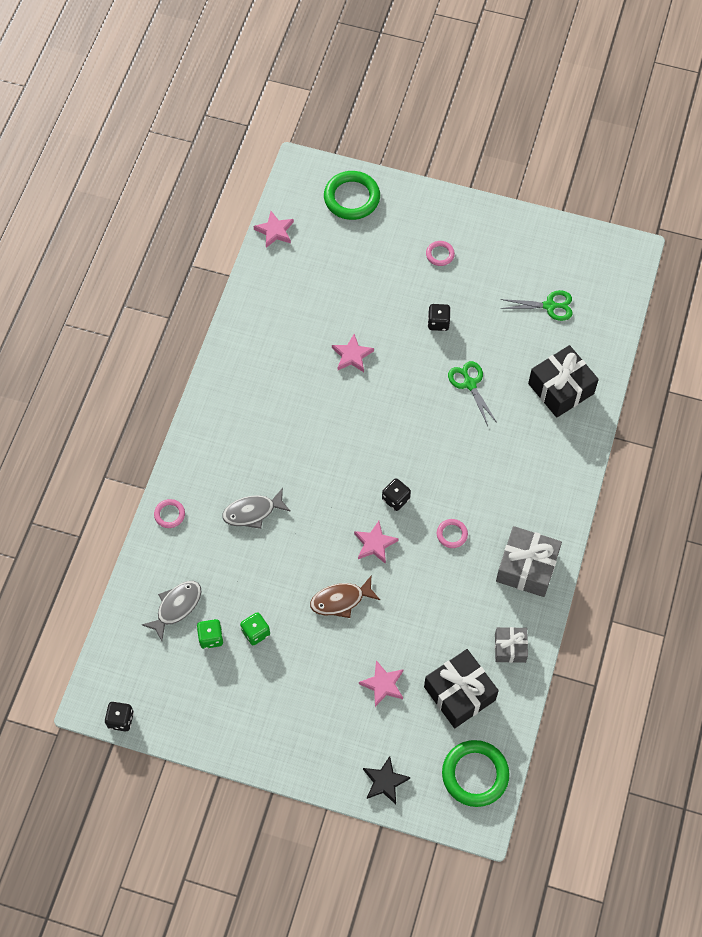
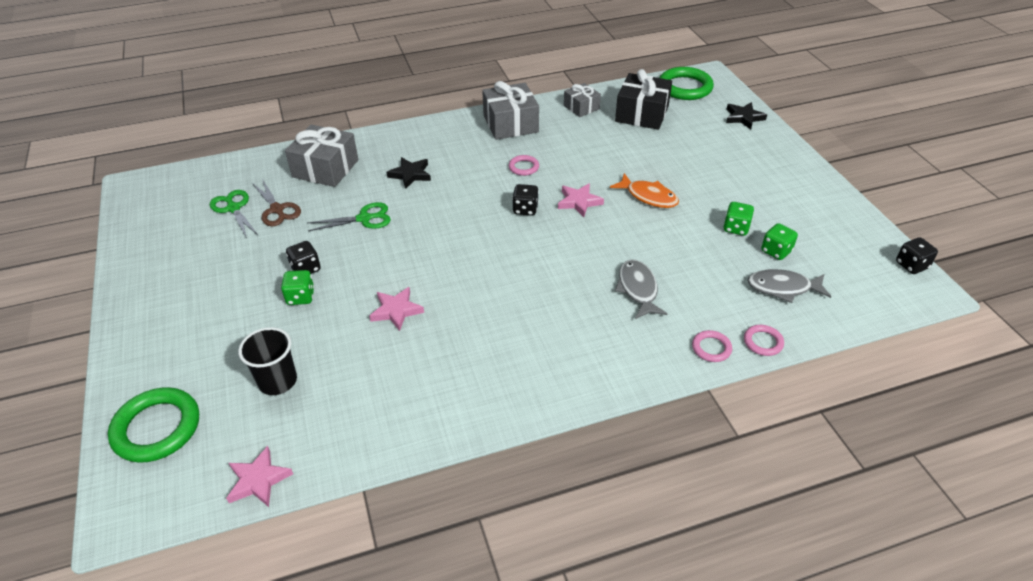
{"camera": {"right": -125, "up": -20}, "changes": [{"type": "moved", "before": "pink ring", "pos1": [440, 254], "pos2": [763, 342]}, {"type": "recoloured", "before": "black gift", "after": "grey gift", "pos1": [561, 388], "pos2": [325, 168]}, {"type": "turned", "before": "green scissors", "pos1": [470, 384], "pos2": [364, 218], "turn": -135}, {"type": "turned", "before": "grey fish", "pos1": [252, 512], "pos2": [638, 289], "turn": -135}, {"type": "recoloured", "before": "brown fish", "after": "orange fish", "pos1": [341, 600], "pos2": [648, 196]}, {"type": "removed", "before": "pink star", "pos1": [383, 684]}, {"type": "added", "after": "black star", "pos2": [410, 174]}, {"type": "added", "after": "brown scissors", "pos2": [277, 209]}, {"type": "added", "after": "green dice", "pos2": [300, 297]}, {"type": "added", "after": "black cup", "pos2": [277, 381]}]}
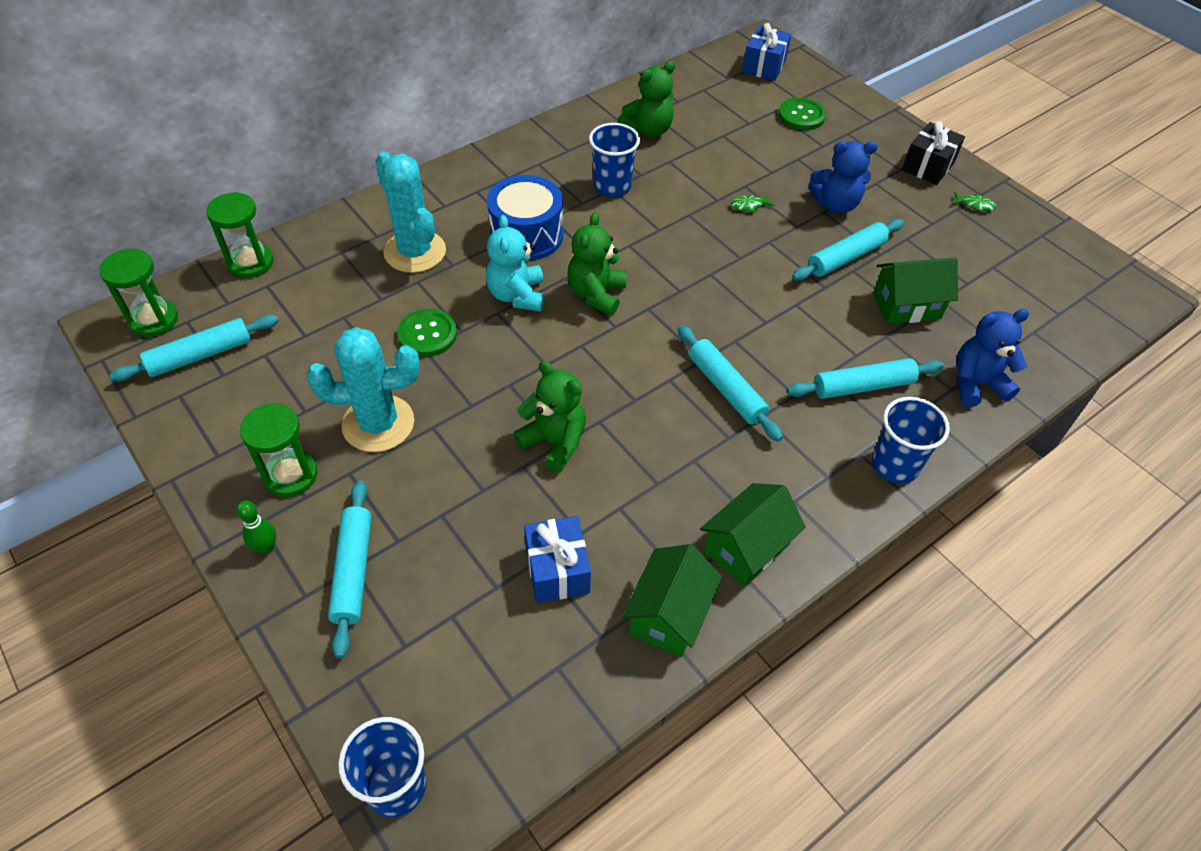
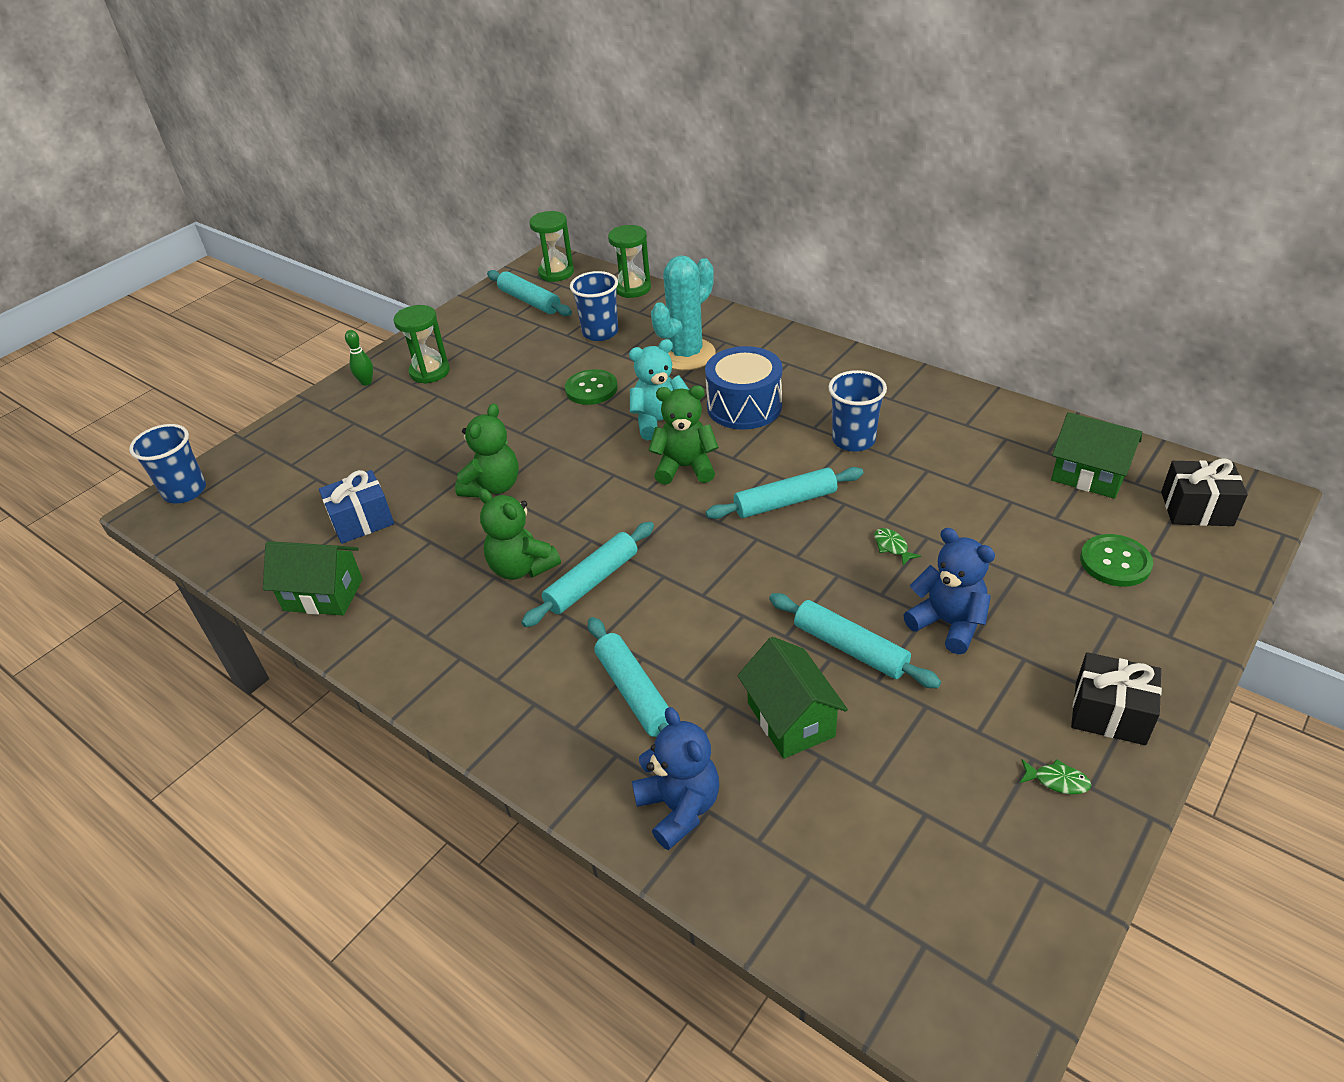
{"camera": {"right": 80, "up": -10}, "changes": [{"type": "recoloured", "before": "blue gift", "after": "black gift", "pos1": [764, 66], "pos2": [1196, 509]}, {"type": "moved", "before": "green teddy bear", "pos1": [648, 130], "pos2": [521, 567]}, {"type": "turned", "before": "blue teddy bear", "pos1": [835, 204], "pos2": [948, 623], "turn": 150}, {"type": "turned", "before": "green fish", "pos1": [975, 205], "pos2": [1057, 781], "turn": -75}, {"type": "removed", "before": "turquoise cactus", "pos1": [378, 424]}, {"type": "moved", "before": "blue cup", "pos1": [895, 465], "pos2": [600, 332]}, {"type": "moved", "before": "turquoise rolling pin", "pos1": [353, 571], "pos2": [785, 502]}, {"type": "moved", "before": "green house", "pos1": [746, 548], "pos2": [1089, 476]}]}
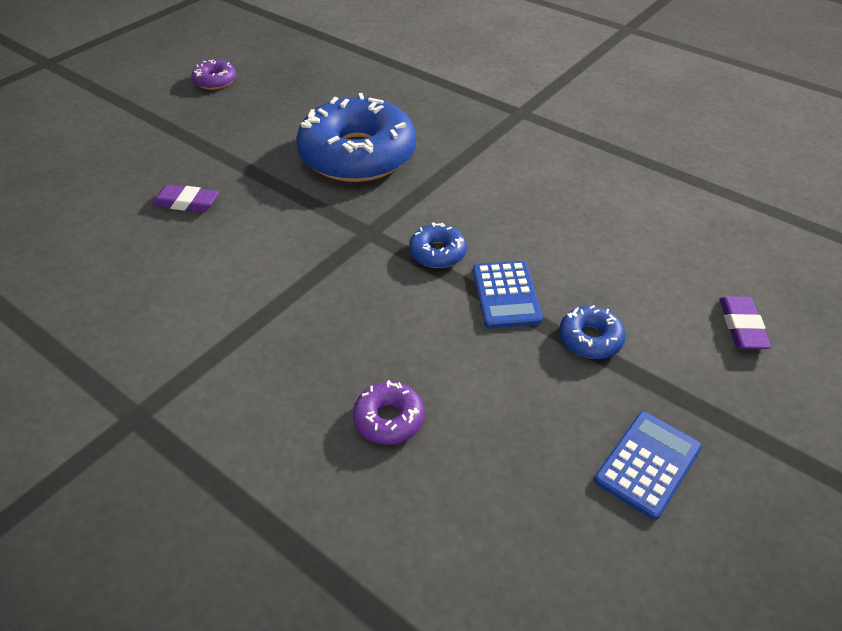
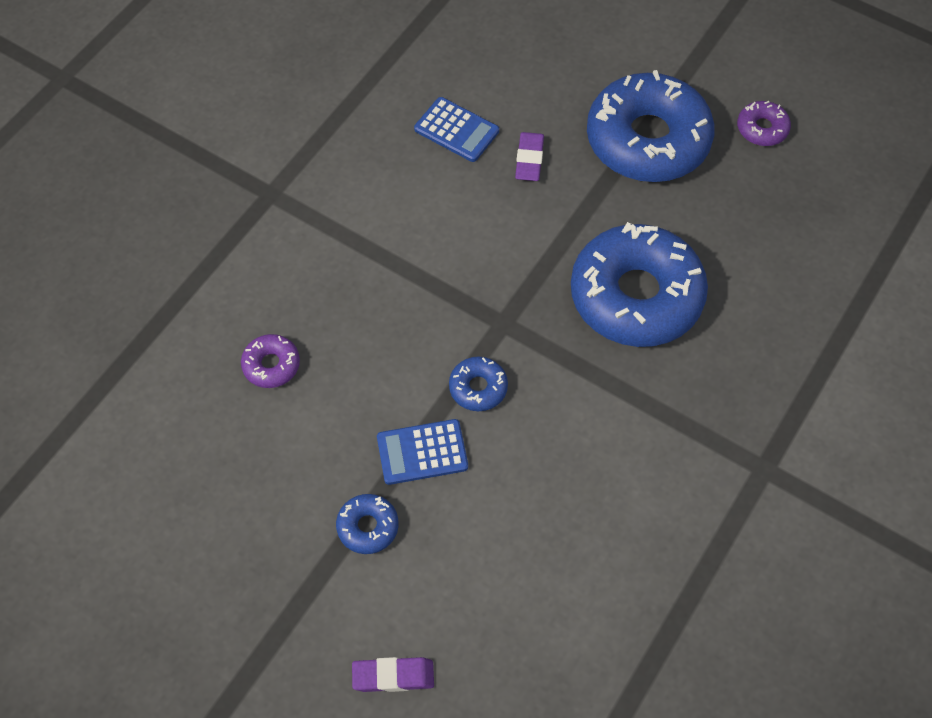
{"camera": {"right": 85, "up": 15}, "changes": [{"type": "moved", "before": "blue calculator", "pos1": [647, 464], "pos2": [456, 130]}, {"type": "added", "after": "blue donut", "pos2": [647, 140]}]}
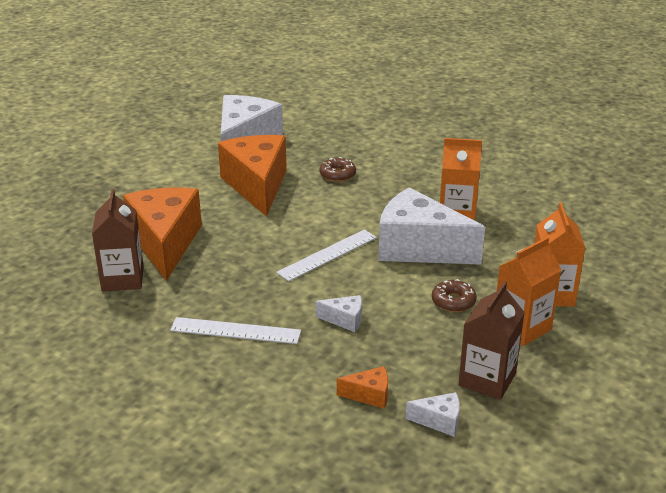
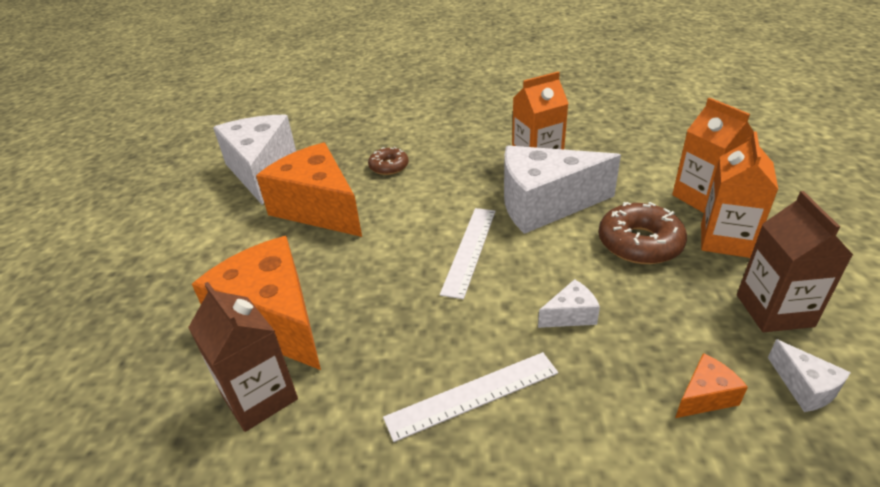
{"camera": {"right": -30, "up": 5}, "changes": [{"type": "resized", "before": "brown donut", "pos1": [453, 301], "pos2": [639, 243], "scale": 1.65}, {"type": "turned", "before": "white cheese", "pos1": [439, 421], "pos2": [804, 387], "turn": 90}]}
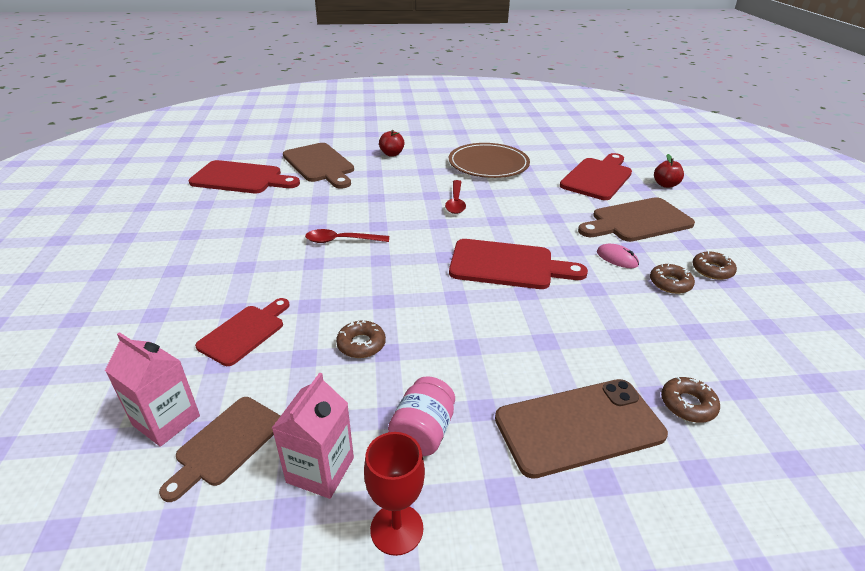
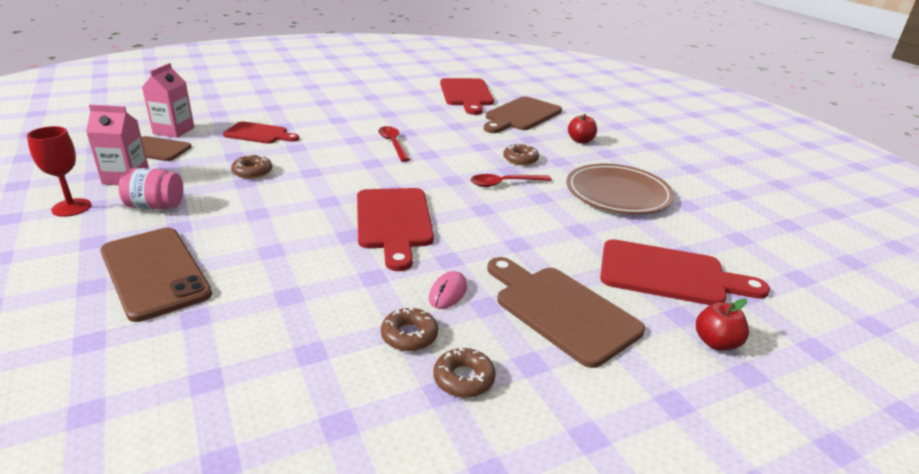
{"camera": {"right": 70, "up": -5}, "changes": [{"type": "moved", "before": "brown donut", "pos1": [687, 404], "pos2": [520, 159]}]}
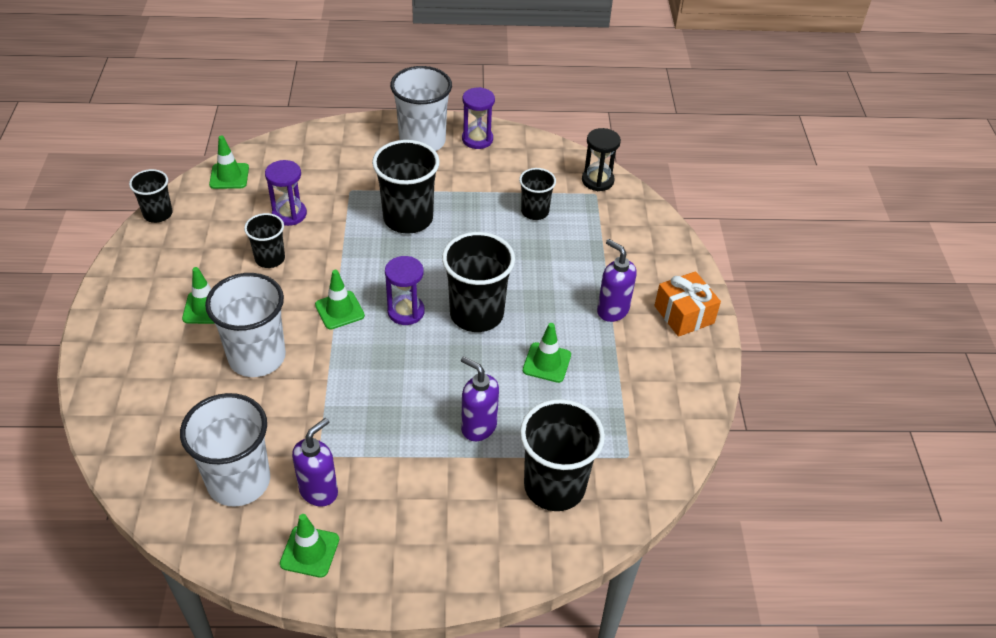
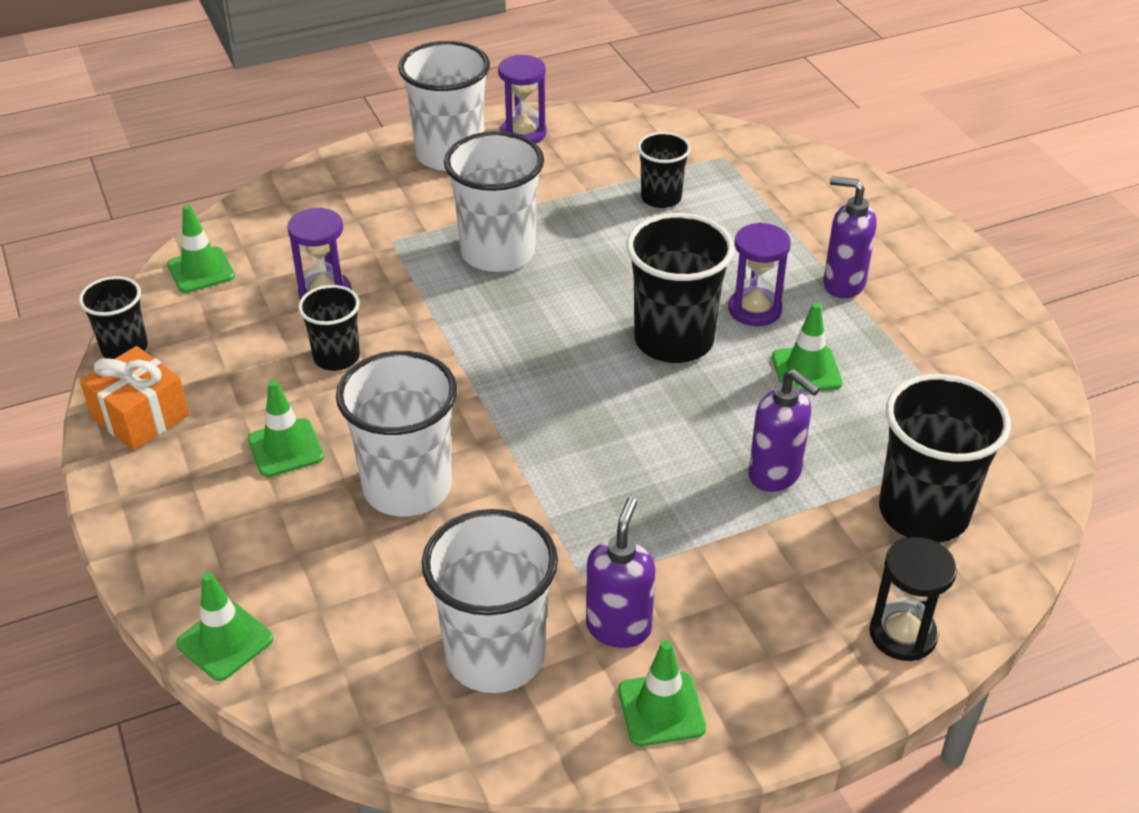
{"camera": {"right": -20, "up": -5}, "changes": [{"type": "moved", "before": "black hourglass", "pos1": [597, 180], "pos2": [902, 634]}, {"type": "recoloured", "before": "black cup", "after": "white cup", "pos1": [408, 218], "pos2": [498, 252]}, {"type": "moved", "before": "purple hourglass", "pos1": [406, 311], "pos2": [754, 309]}, {"type": "moved", "before": "green traffic cone", "pos1": [339, 310], "pos2": [225, 641]}, {"type": "moved", "before": "orange gift", "pos1": [684, 314], "pos2": [140, 416]}, {"type": "turned", "before": "purple soap dispenser", "pos1": [478, 427], "pos2": [775, 475], "turn": -150}]}
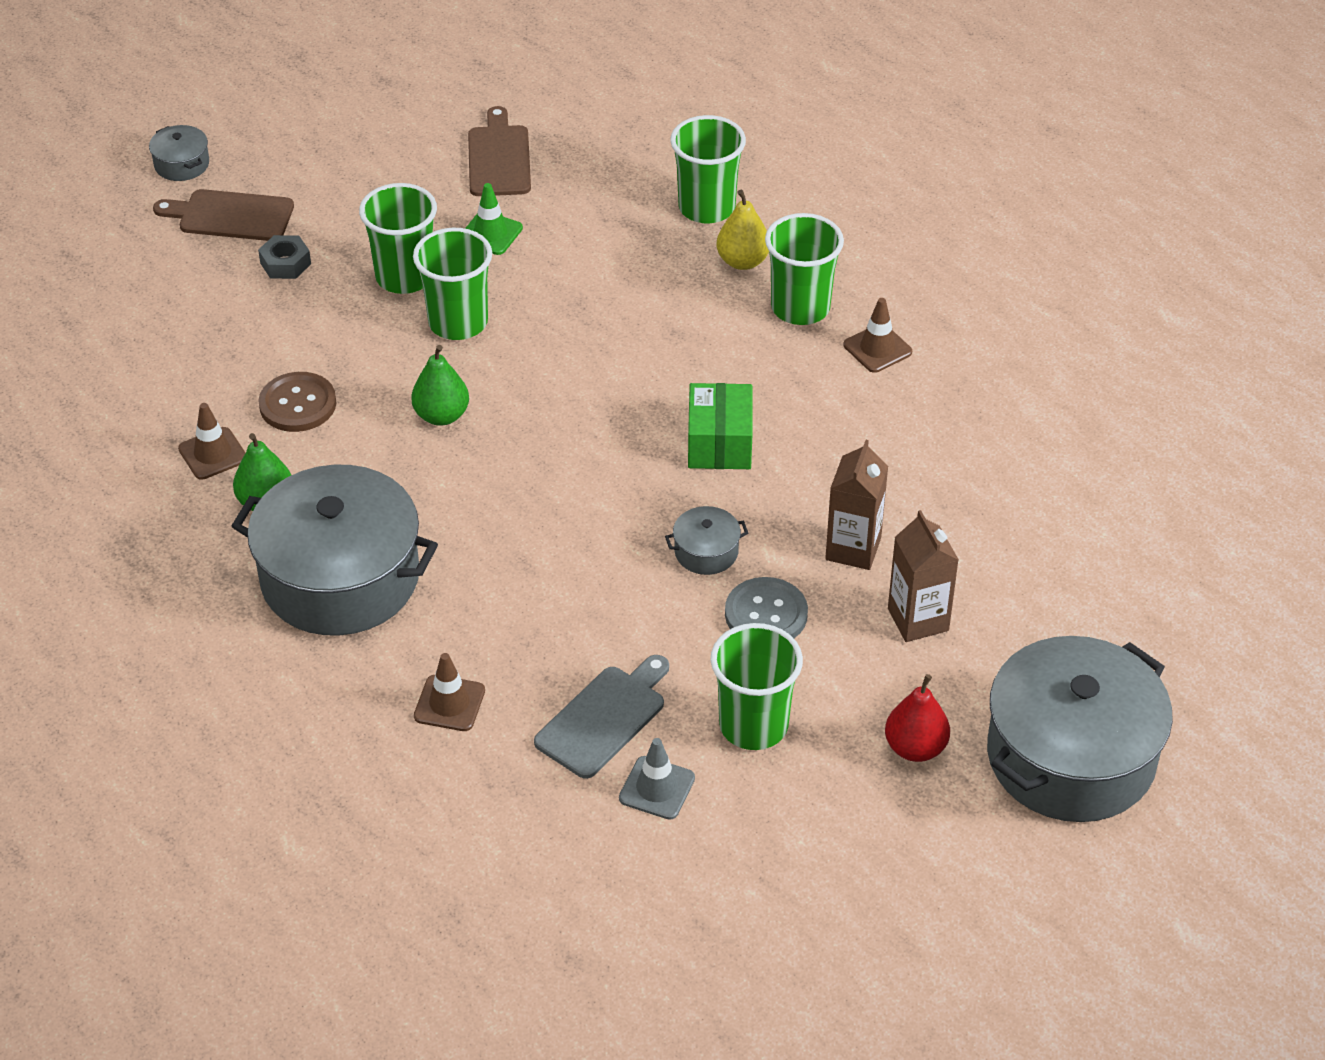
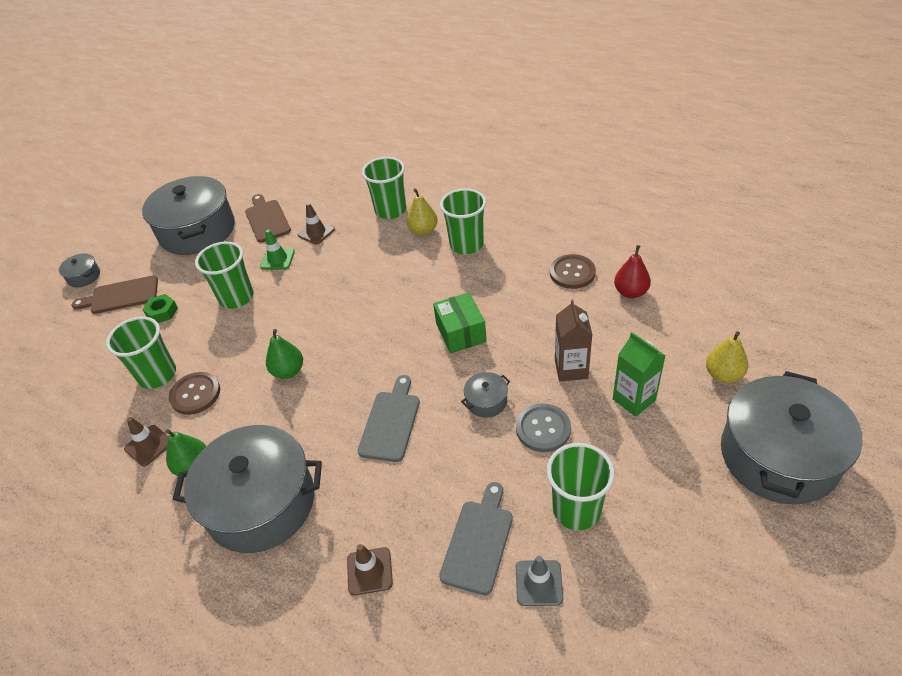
{"camera": {"right": -15, "up": 0}, "changes": [{"type": "moved", "before": "green cup", "pos1": [458, 322], "pos2": [157, 375]}, {"type": "recoloured", "before": "grey nut", "after": "green nut", "pos1": [285, 263], "pos2": [162, 312]}, {"type": "moved", "before": "brown traffic cone", "pos1": [877, 348], "pos2": [316, 232]}, {"type": "recoloured", "before": "brown carton", "after": "green carton", "pos1": [918, 619], "pos2": [634, 399]}, {"type": "moved", "before": "red pear", "pos1": [915, 748], "pos2": [630, 292]}, {"type": "added", "after": "grey pot", "pos2": [197, 231]}, {"type": "added", "after": "brown button", "pos2": [572, 273]}, {"type": "added", "after": "yellow pear", "pos2": [723, 375]}, {"type": "added", "after": "grey cutting board", "pos2": [391, 422]}]}
